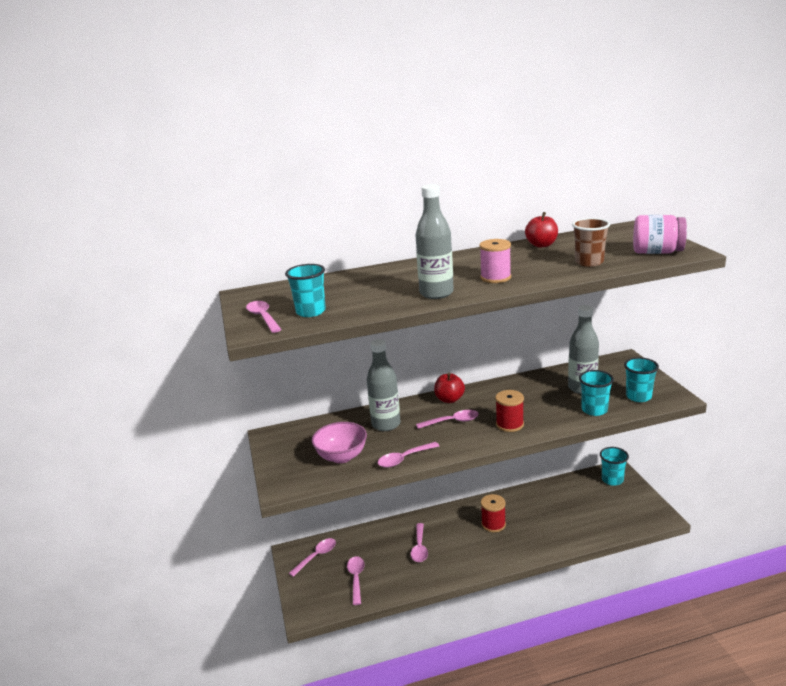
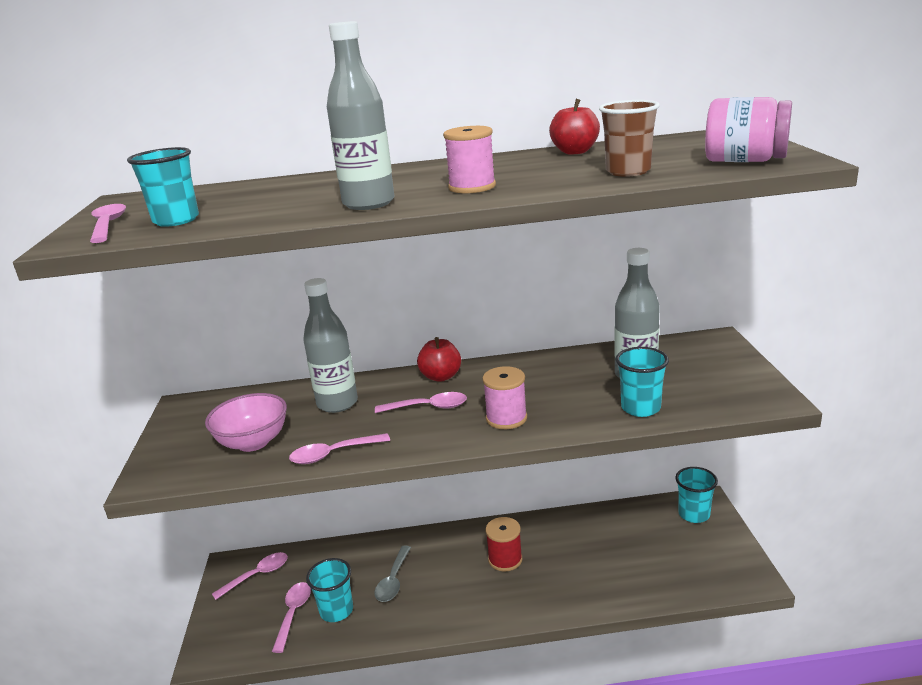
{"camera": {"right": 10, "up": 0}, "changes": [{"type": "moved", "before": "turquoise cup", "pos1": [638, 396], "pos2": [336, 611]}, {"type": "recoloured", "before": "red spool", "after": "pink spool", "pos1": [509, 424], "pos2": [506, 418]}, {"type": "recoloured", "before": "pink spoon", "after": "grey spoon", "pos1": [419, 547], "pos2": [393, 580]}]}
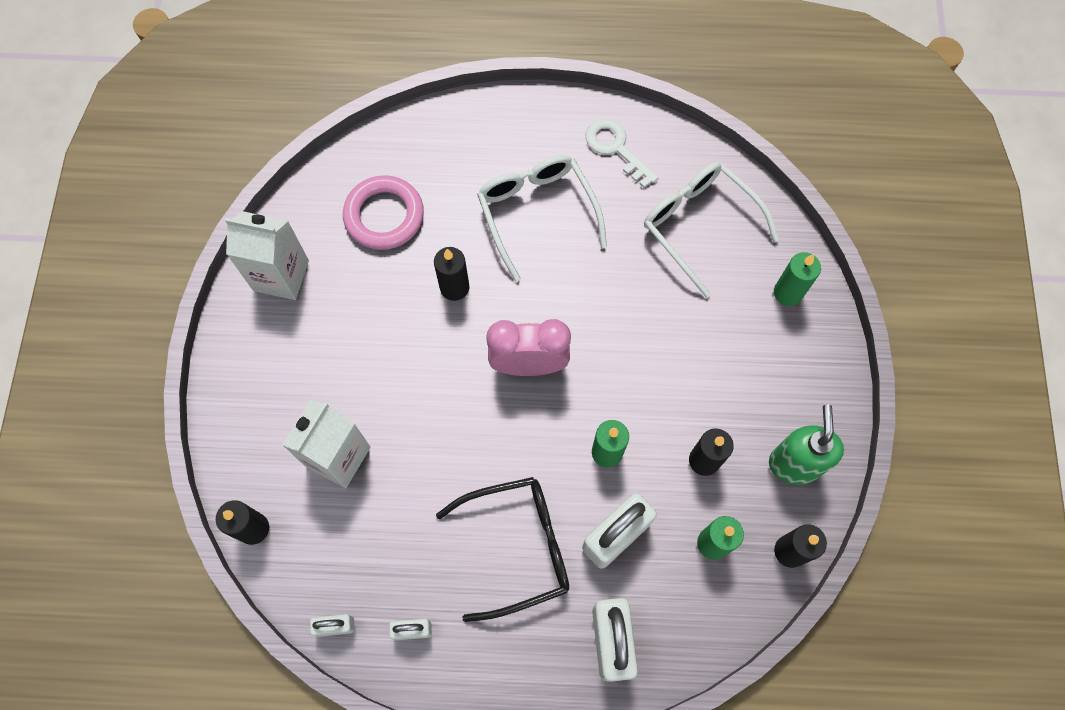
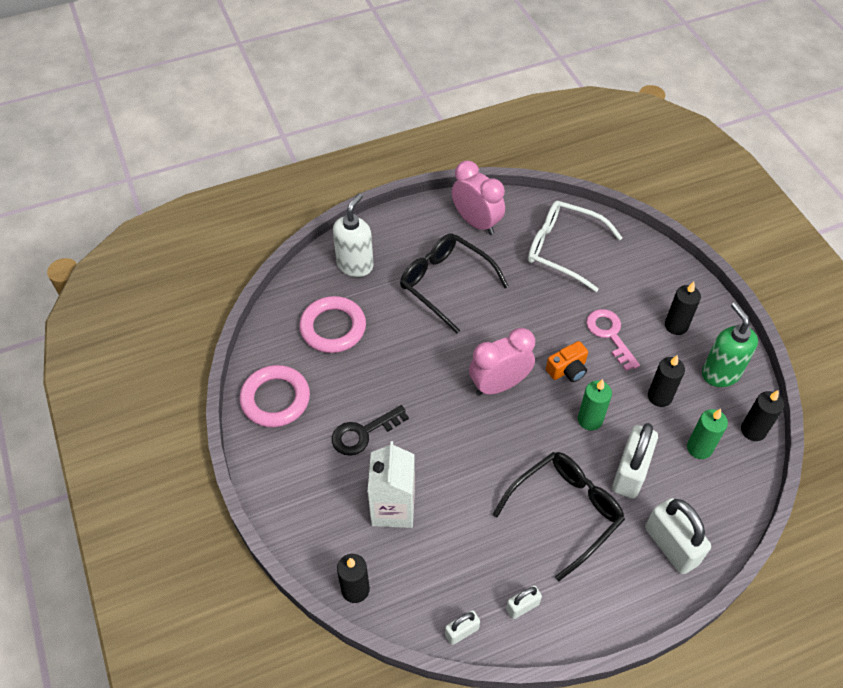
{"camera": {"right": -25, "up": -15}, "changes": [{"type": "replaced", "before": "white key", "after": "pink clock", "pos1": [616, 148], "pos2": [476, 222]}, {"type": "recoloured", "before": "white glasses", "after": "black glasses", "pos1": [537, 214], "pos2": [446, 284]}, {"type": "replaced", "before": "white carton", "after": "pink ring", "pos1": [281, 275], "pos2": [275, 399]}, {"type": "moved", "before": "black candle", "pos1": [454, 287], "pos2": [676, 325]}, {"type": "removed", "before": "green candle", "pos1": [787, 293]}, {"type": "added", "after": "white soap dispenser", "pos2": [355, 265]}, {"type": "added", "after": "pink key", "pos2": [610, 335]}, {"type": "added", "after": "orange camera", "pos2": [567, 370]}, {"type": "added", "after": "black key", "pos2": [363, 433]}]}
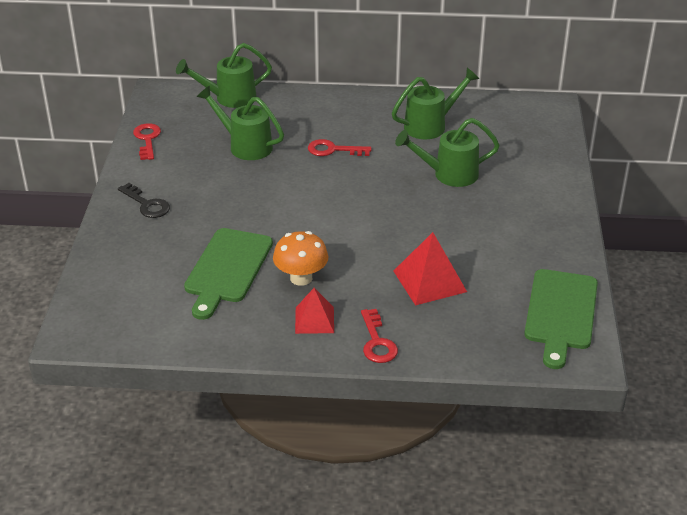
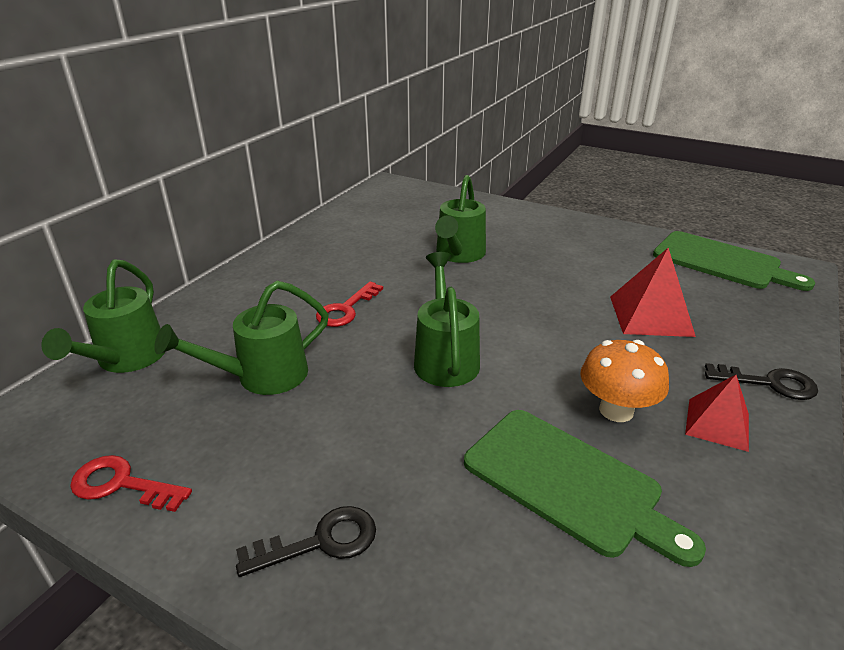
{"camera": {"right": -65, "up": -5}, "changes": [{"type": "moved", "before": "green watering can", "pos1": [430, 126], "pos2": [445, 358]}, {"type": "recoloured", "before": "red key", "after": "black key", "pos1": [377, 342], "pos2": [769, 383]}]}
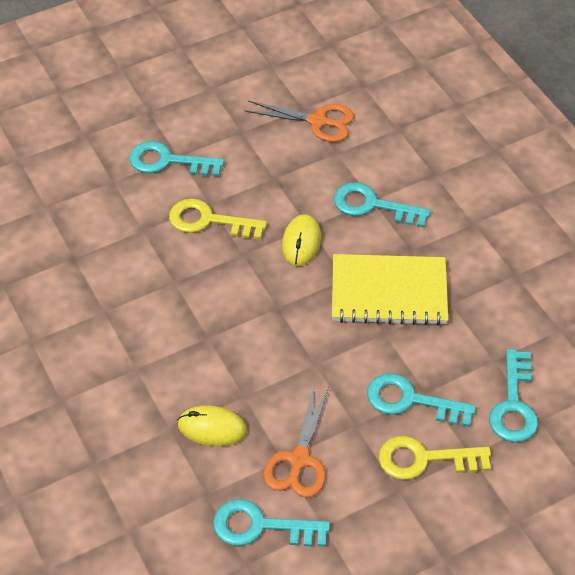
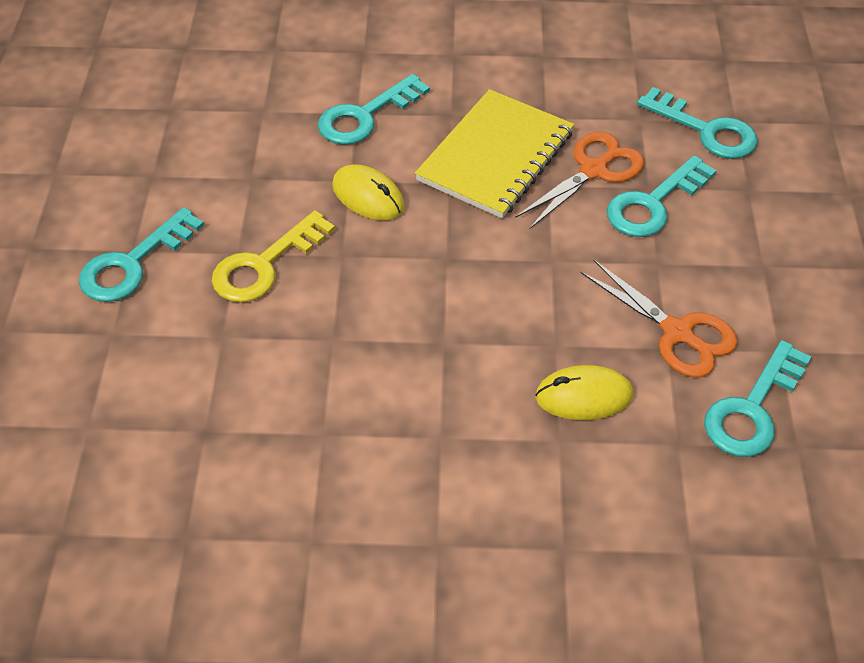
{"camera": {"right": -60, "up": 0}, "changes": [{"type": "moved", "before": "orange scissors", "pos1": [318, 121], "pos2": [593, 170]}, {"type": "turned", "before": "yellow mouse", "pos1": [212, 428], "pos2": [583, 396], "turn": 45}, {"type": "removed", "before": "yellow key", "pos1": [424, 459]}]}
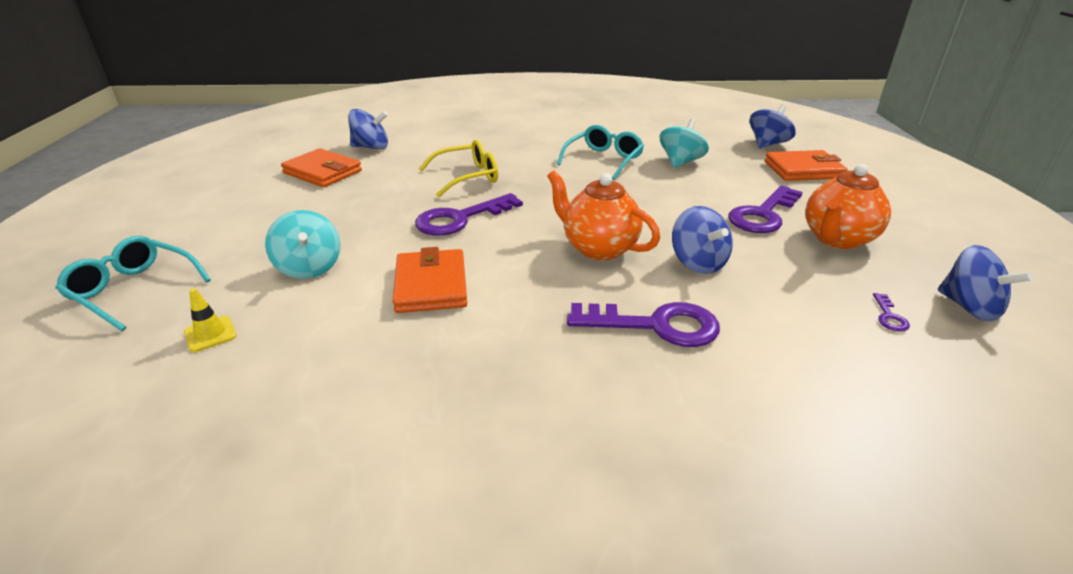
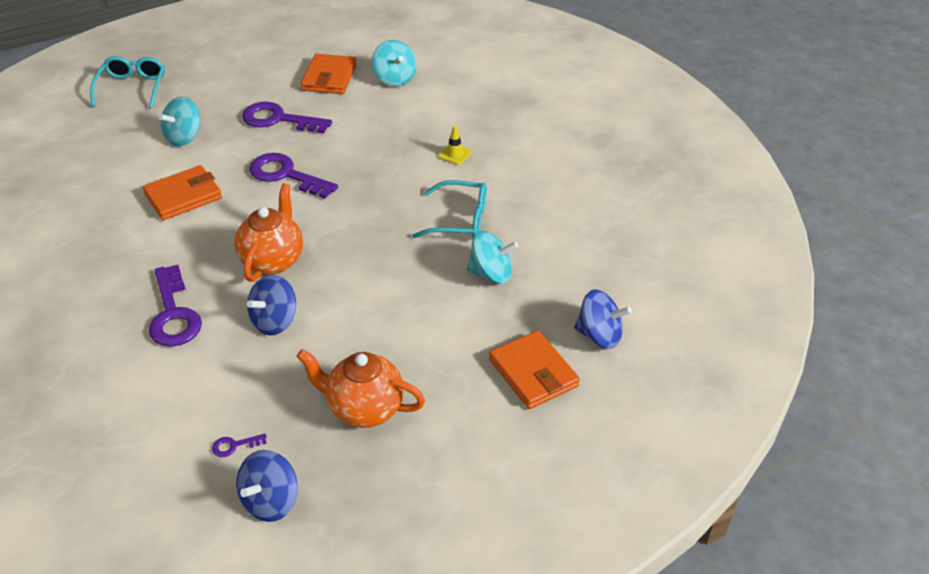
{"camera": {"right": 65, "up": 10}, "changes": [{"type": "recoloured", "before": "blue spinning top", "after": "turquoise spinning top", "pos1": [371, 147], "pos2": [395, 79]}, {"type": "removed", "before": "yellow glasses", "pos1": [467, 177]}, {"type": "moved", "before": "purple key", "pos1": [763, 215], "pos2": [279, 119]}, {"type": "moved", "before": "yellow traffic cone", "pos1": [210, 334], "pos2": [455, 154]}]}
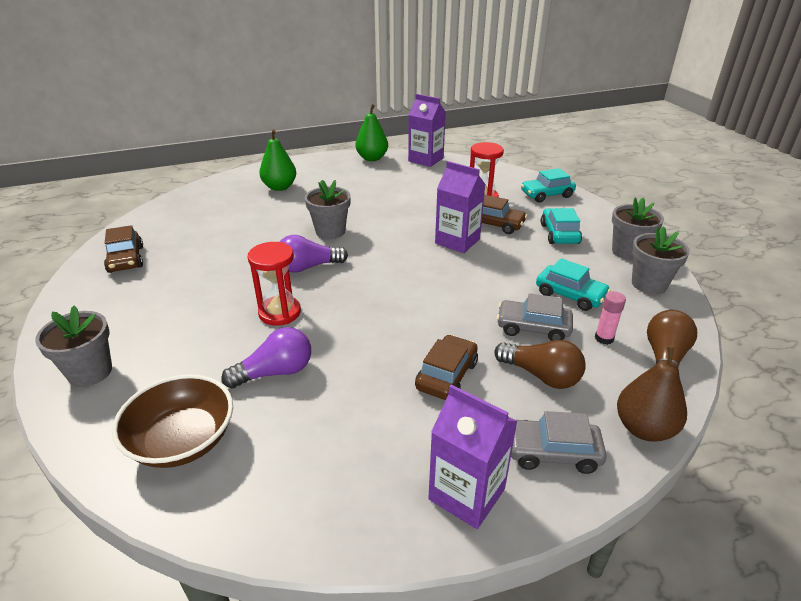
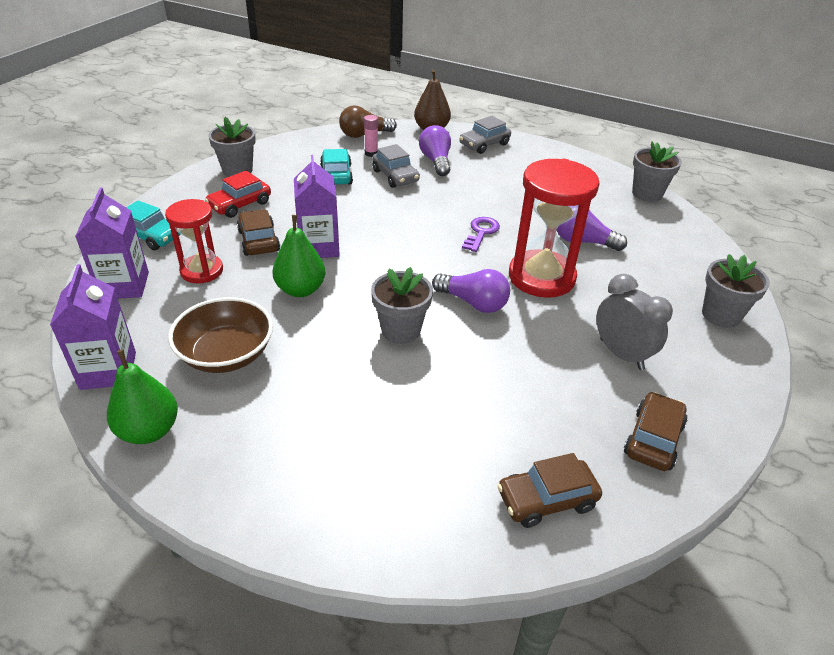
{"camera": {"right": -135, "up": 5}, "changes": [{"type": "moved", "before": "green pear", "pos1": [279, 187], "pos2": [301, 290]}, {"type": "recoloured", "before": "turquoise car", "after": "red car", "pos1": [559, 234], "pos2": [240, 204]}, {"type": "moved", "before": "grey flower pot", "pos1": [649, 284], "pos2": [647, 194]}, {"type": "resized", "before": "red hourglass", "pos1": [279, 313], "pos2": [541, 277], "scale": 1.63}, {"type": "moved", "before": "brown car", "pos1": [446, 375], "pos2": [546, 500]}, {"type": "recoloured", "before": "brown light bulb", "after": "purple light bulb", "pos1": [541, 375], "pos2": [436, 161]}, {"type": "moved", "before": "brown bowl", "pos1": [182, 440], "pos2": [226, 354]}, {"type": "moved", "before": "purple carton", "pos1": [466, 494], "pos2": [124, 285]}, {"type": "turned", "before": "grey car", "pos1": [552, 452], "pos2": [484, 144], "turn": 90}, {"type": "added", "after": "purple key", "pos2": [481, 232]}, {"type": "added", "after": "grey clock", "pos2": [621, 354]}]}
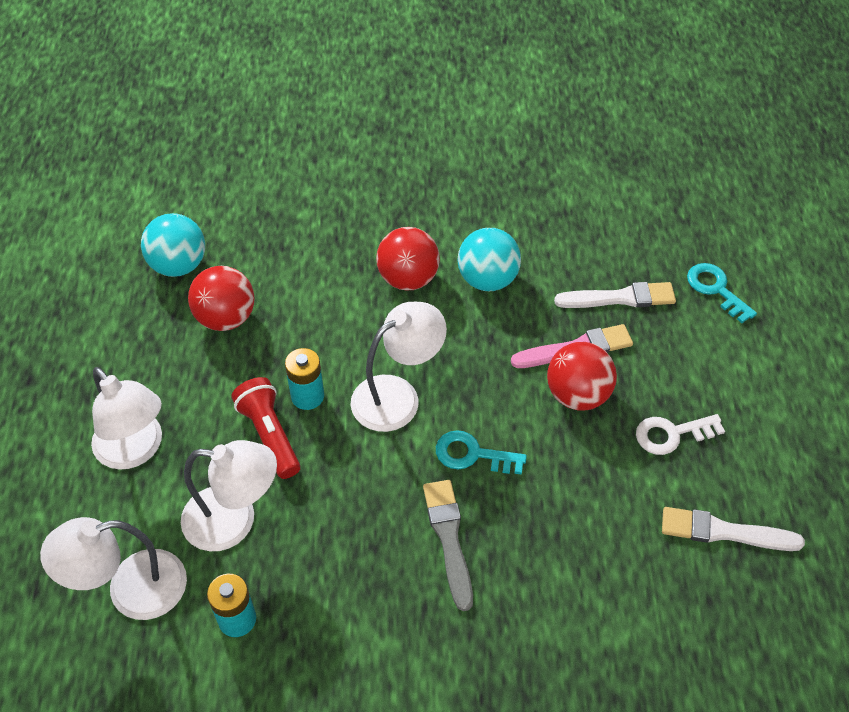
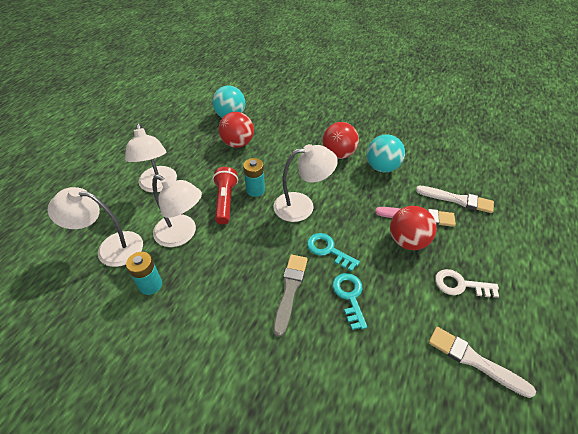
{"camera": {"right": 25, "up": -5}, "changes": [{"type": "moved", "before": "turquoise key", "pos1": [716, 289], "pos2": [349, 296]}]}
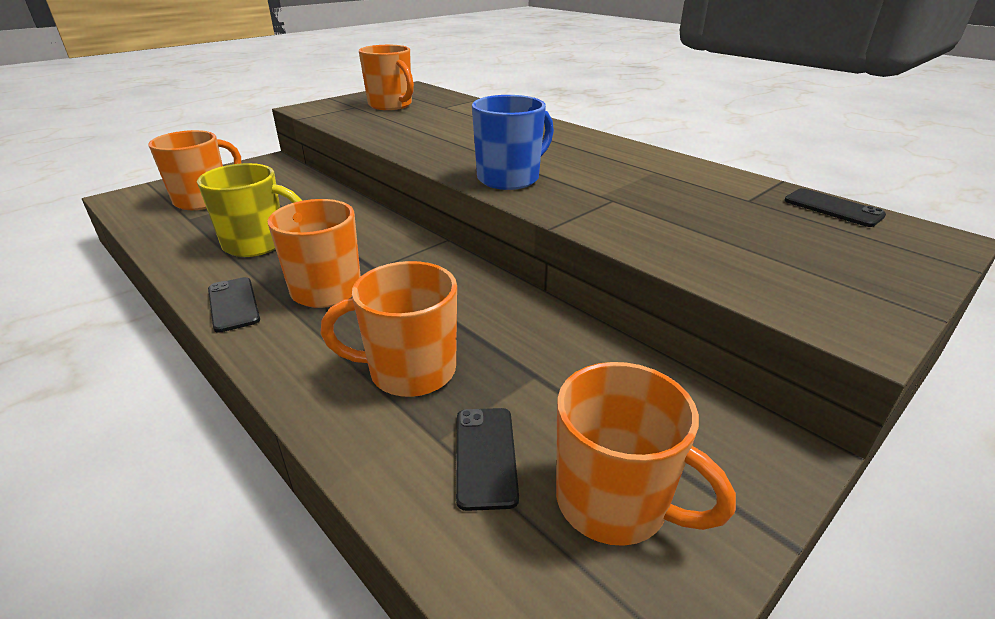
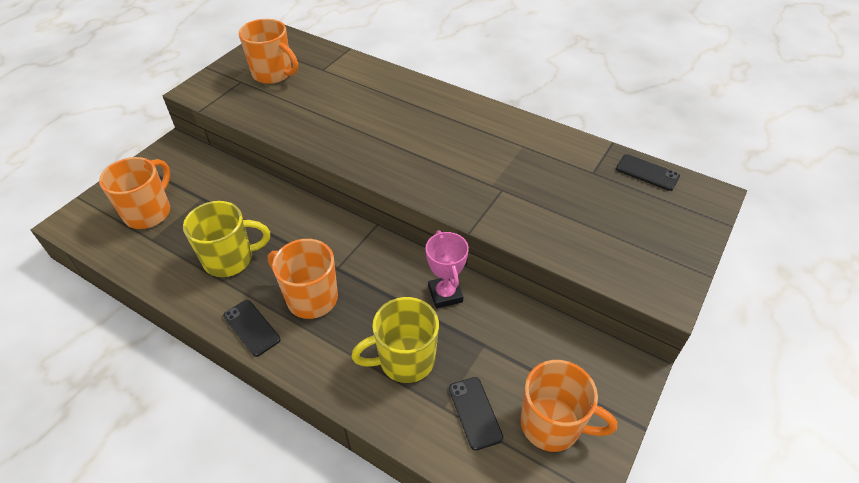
{"camera": {"right": -15, "up": 15}, "changes": [{"type": "removed", "before": "blue mug", "pos1": [510, 178]}, {"type": "recoloured", "before": "orange mug", "after": "yellow mug", "pos1": [410, 371], "pos2": [405, 360]}, {"type": "added", "after": "pink trophy", "pos2": [445, 294]}]}
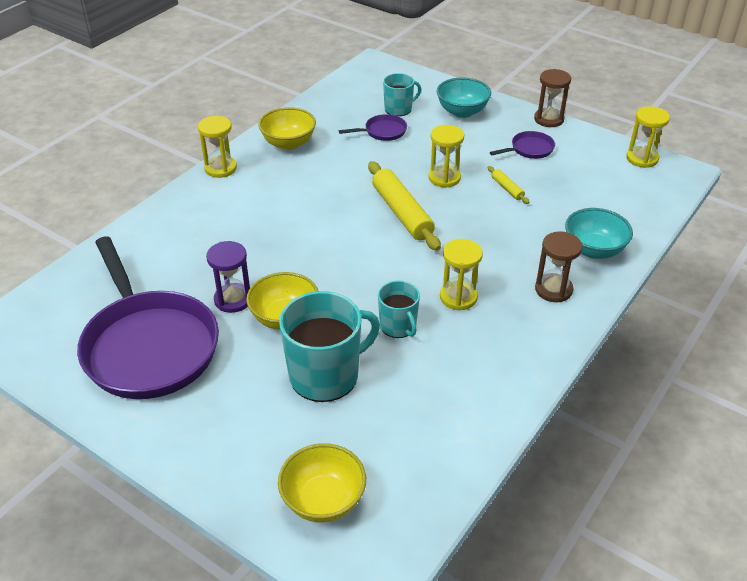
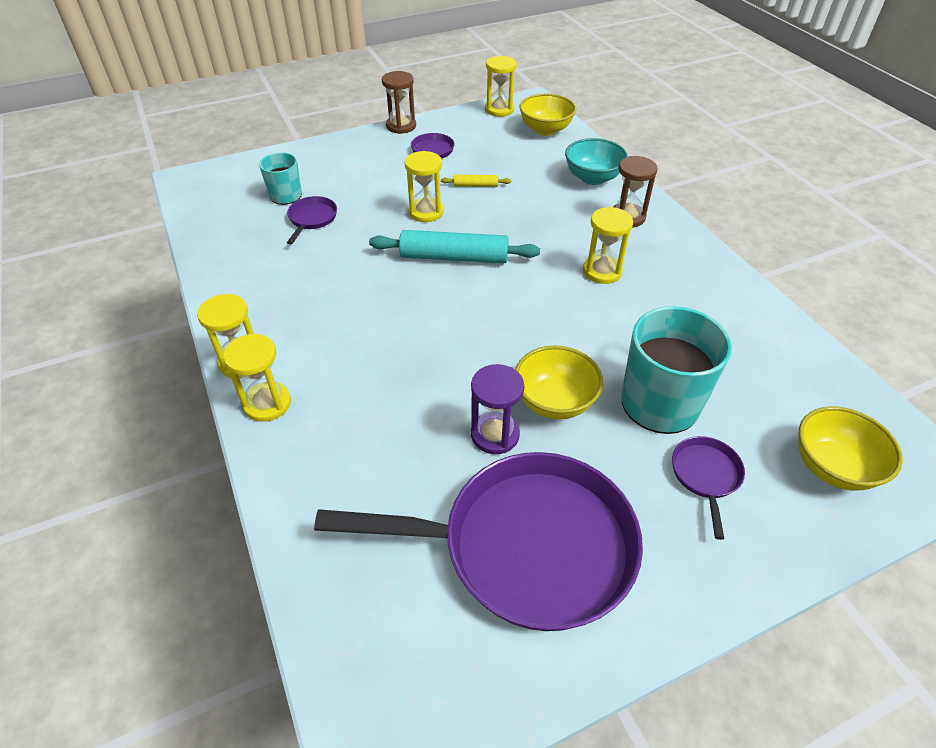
{"camera": {"right": -60, "up": 5}, "changes": [{"type": "removed", "before": "turquoise bowl", "pos1": [462, 112]}, {"type": "moved", "before": "yellow bowl", "pos1": [288, 143], "pos2": [545, 130]}, {"type": "recoloured", "before": "yellow rolling pin", "after": "turquoise rolling pin", "pos1": [402, 213], "pos2": [454, 257]}, {"type": "removed", "before": "turquoise mug", "pos1": [398, 326]}, {"type": "added", "after": "yellow hourglass", "pos2": [267, 403]}, {"type": "added", "after": "purple pan", "pos2": [705, 476]}]}
